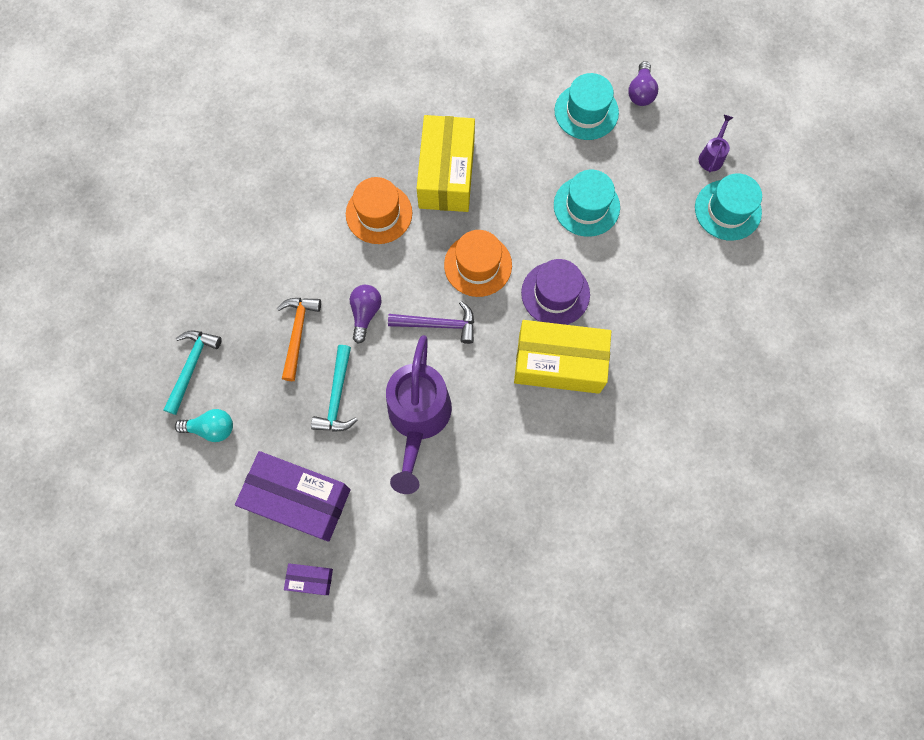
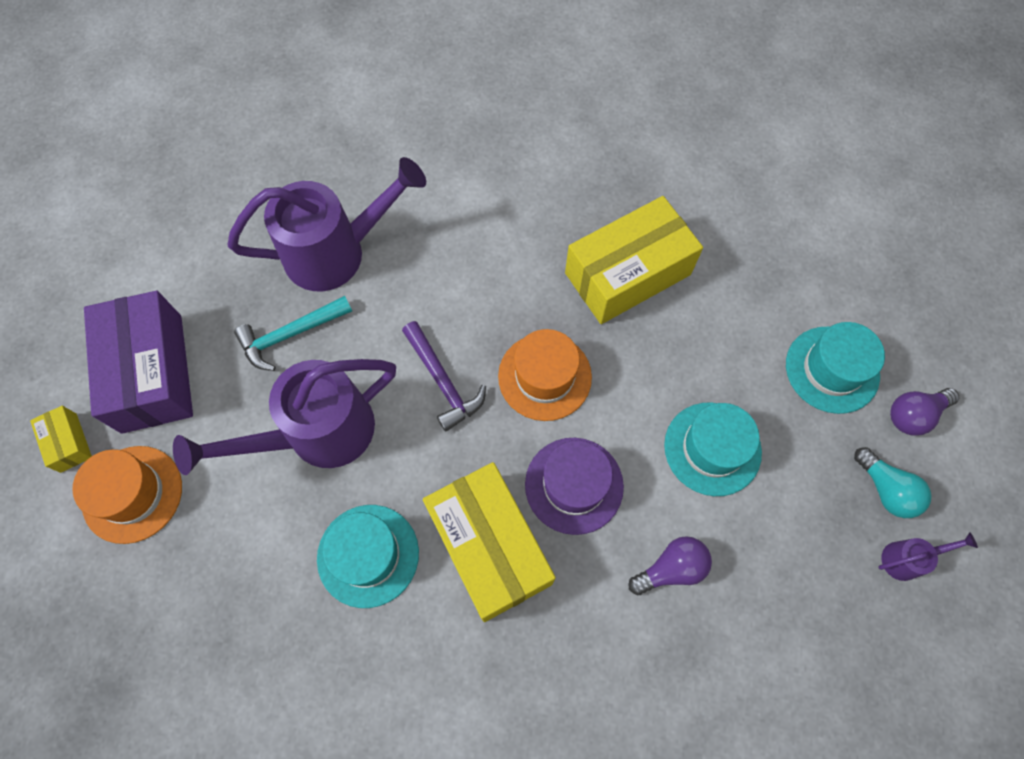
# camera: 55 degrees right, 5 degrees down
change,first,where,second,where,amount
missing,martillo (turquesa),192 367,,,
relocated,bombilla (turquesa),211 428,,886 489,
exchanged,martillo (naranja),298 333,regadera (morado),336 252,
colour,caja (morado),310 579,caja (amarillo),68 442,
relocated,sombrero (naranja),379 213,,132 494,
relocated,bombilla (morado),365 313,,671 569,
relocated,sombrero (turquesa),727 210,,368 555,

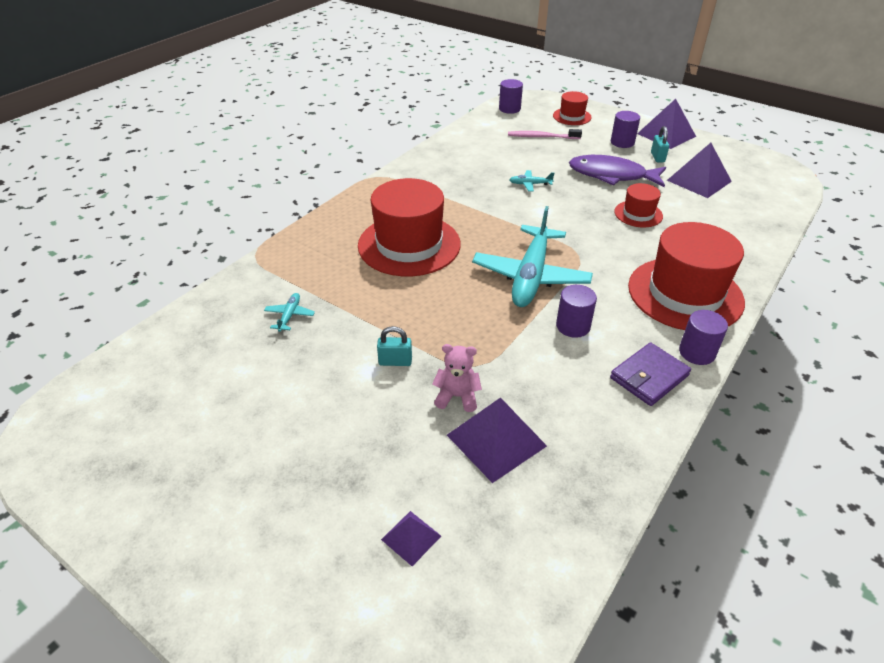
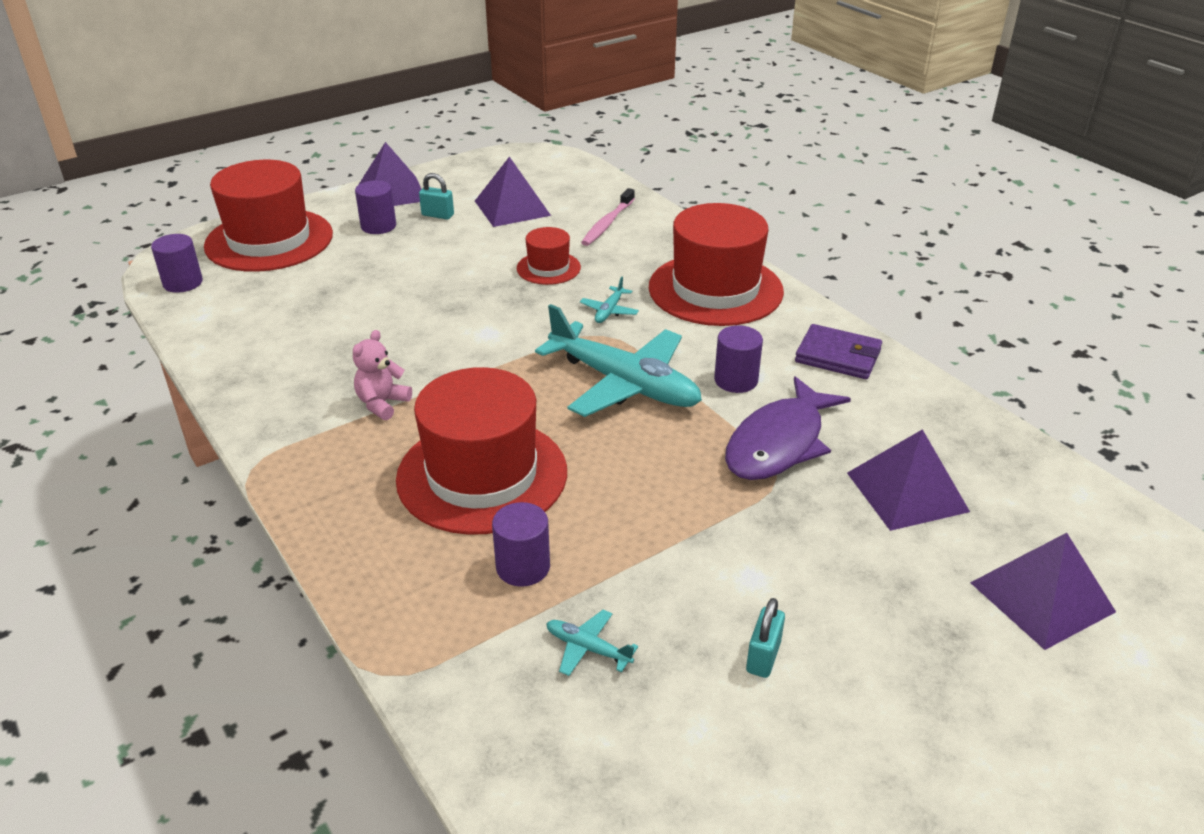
# camera: 70 degrees left, 5 degrees down
change,first,where,second,where,amount
relocated,candado (turquesa),395 361,,763 657,
size,pirámide (morado),411 537,,1042 597,x1.88
relocated,osito (rosa),457 396,,382 404,
relocated,cepillo de dientes (rosa),542 137,,607 223,
relocated,avión (turquesa),530 184,,609 311,
size,sombrero (rojo),572 116,,269 240,x2.03
relocated,pez (morado),611 175,,779 443,
spun,cartera (morado),649 377,,838 356,45 degrees counterclockwise
relocated,cilindro (morado),697 352,,523 567,

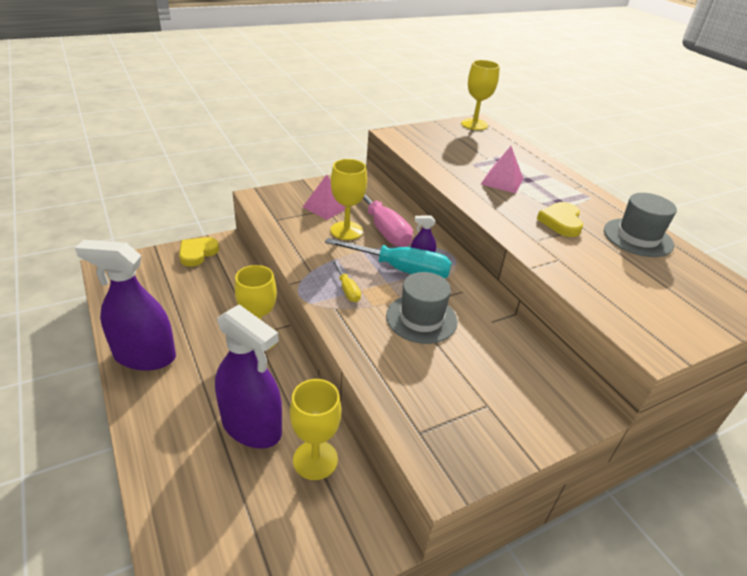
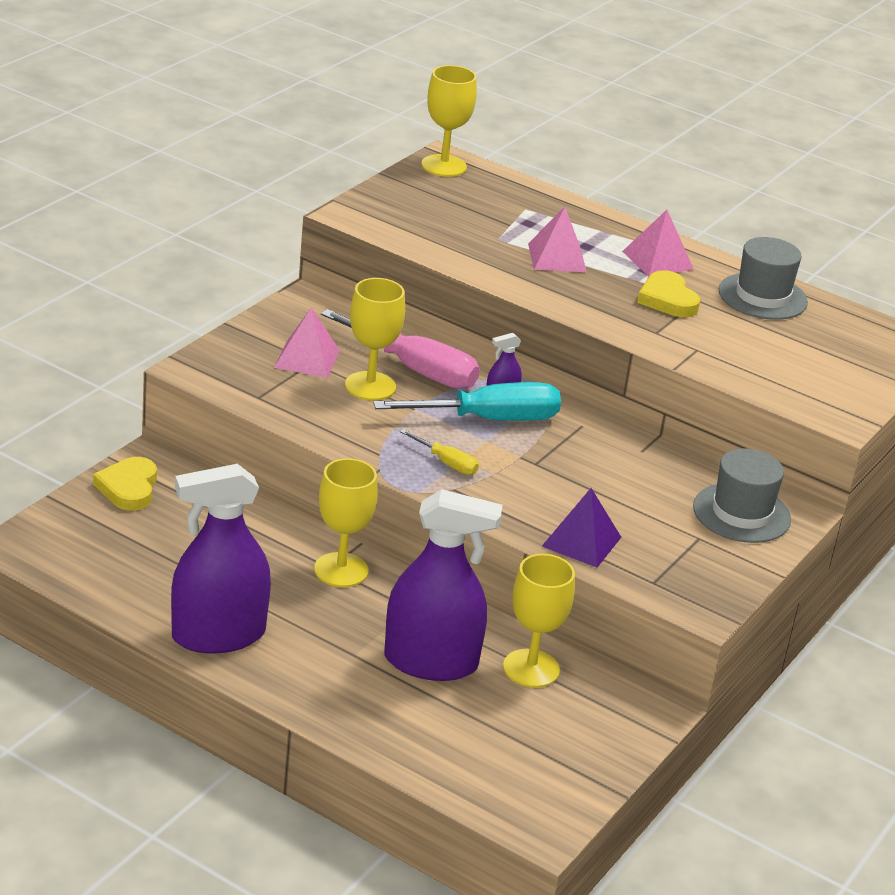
# camera: 30 degrees left, 5 degrees down
change,first,where,second,where,amount
relocated,sombrero (gris),421 318,,741 513,
appeared,,,pirámide (morado),581 541,
appeared,,,pirámide (rosa),657 260,

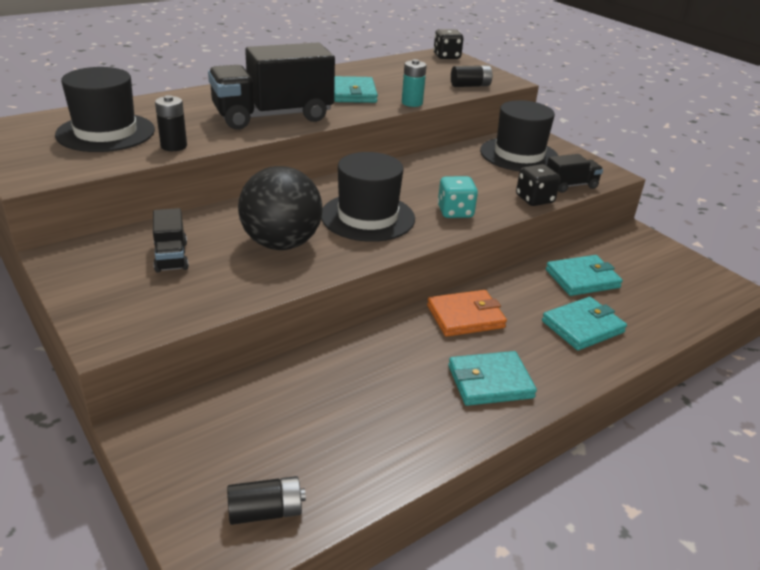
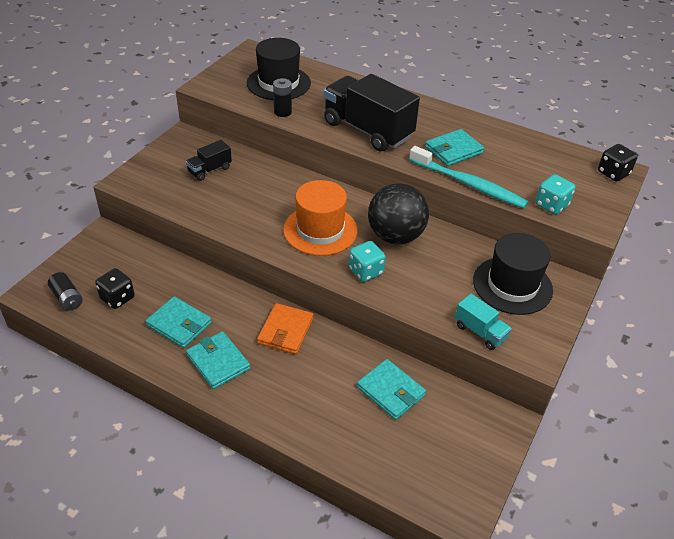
# camera: 65 degrees right, 10 degrees up
change,first,where,second,where,amount
relocated,pelota (negro),281 243,,395 236,
colour,sombrero (negro),367 217,sombrero (naranja),320 230,
exchanged,pila (turquesa),412 103,cepillo de dientes (turquesa),468 184,
spun,cartera (naranja),465 316,,285 331,60 degrees clockwise
exchanged,pila (negro),470 85,dado (turquesa),551 205,
relocated,dado (negro),534 199,,117 298,
relocated,cartera (turquesa),582 327,,179 324,
colour,camión (negro),570 185,camión (turquesa),480 332,

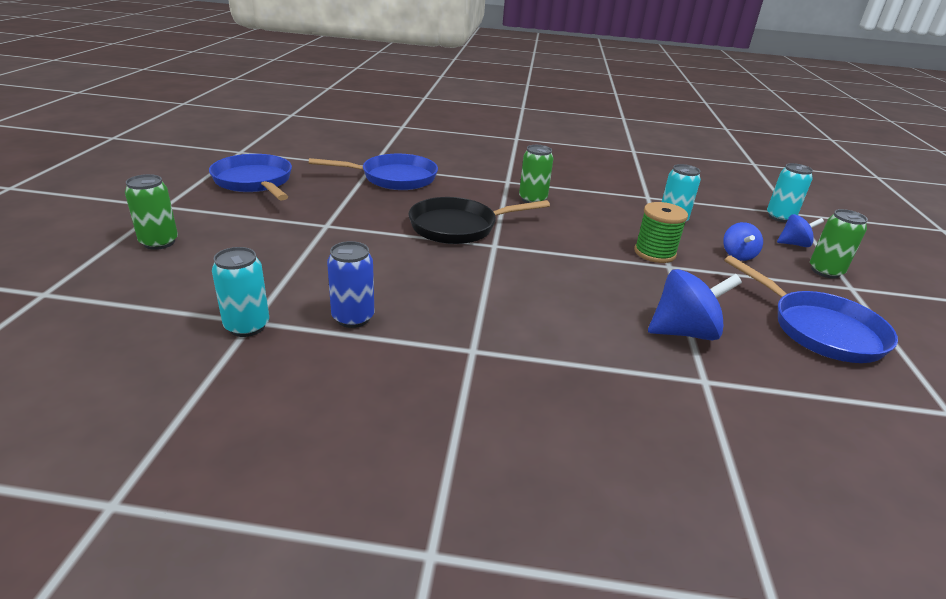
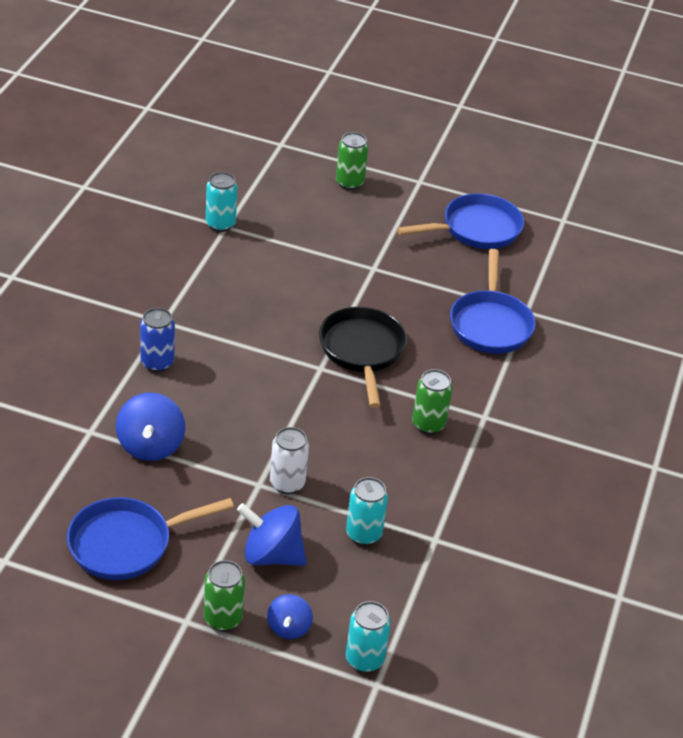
# camera: 100 degrees right, 10 degrees up
change,first,where,second,where,amount
relocated,lata (azul),353 318,,157 363,
exchanged,carrete (verde),654 253,lata (blanco),287 483,
size,peonza (azul),737 255,,271 555,x1.66

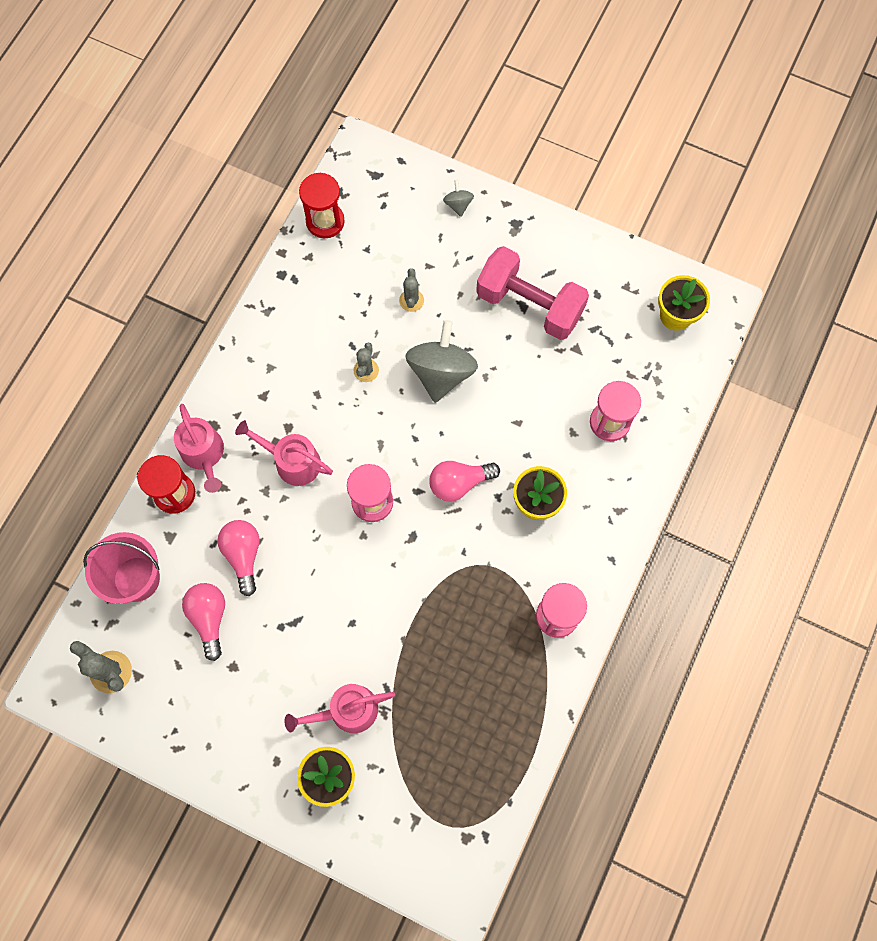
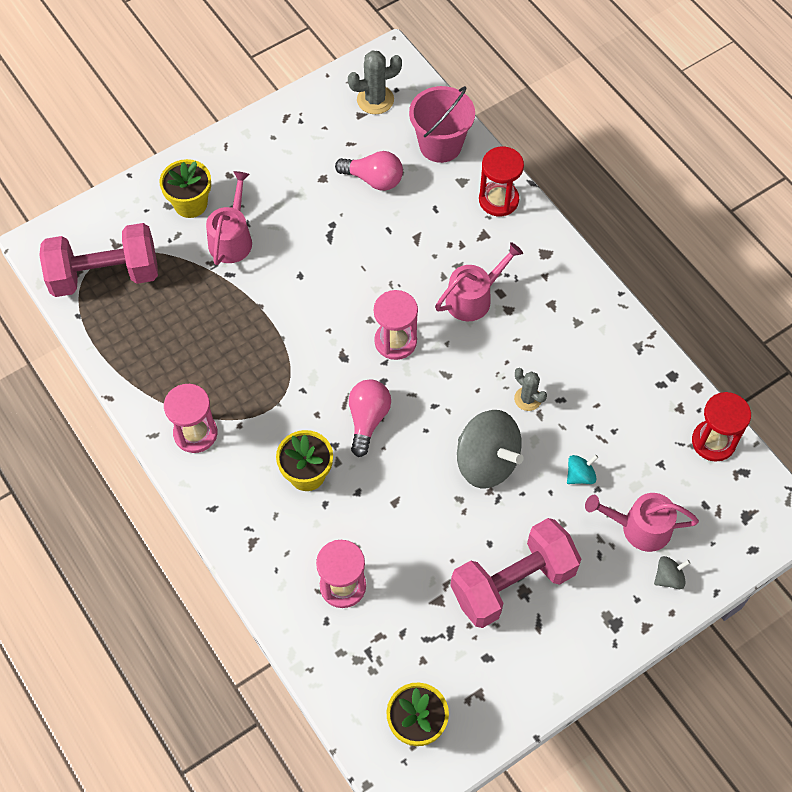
# camera: 120 degrees right, 10 degrees down
change,first,where,second,where,amount
relocated,regadera (rosa),204 454,,640 527,
missing,bombilla (rosa),243 555,,,
exchanged,cactus (gris),411 300,peonza (turquesa),580 475,
spun,peonza (gris),458 205,,668 578,45 degrees counterclockwise
appeared,,,mancuerna (rosa),105 275,

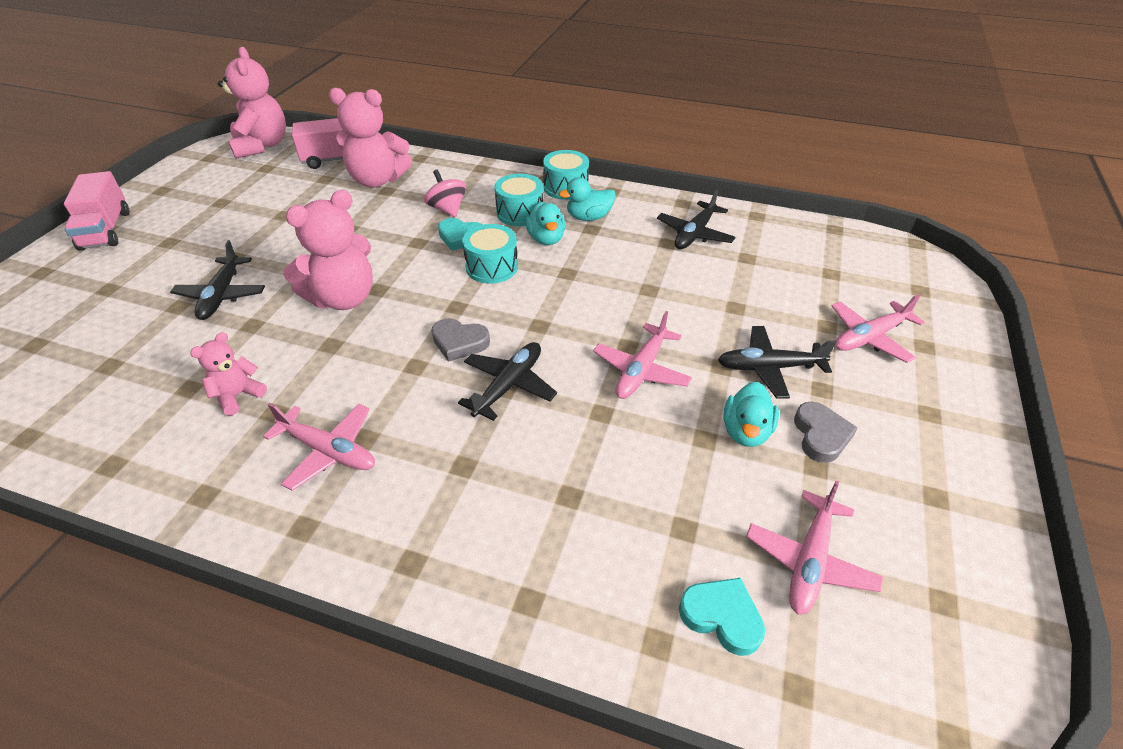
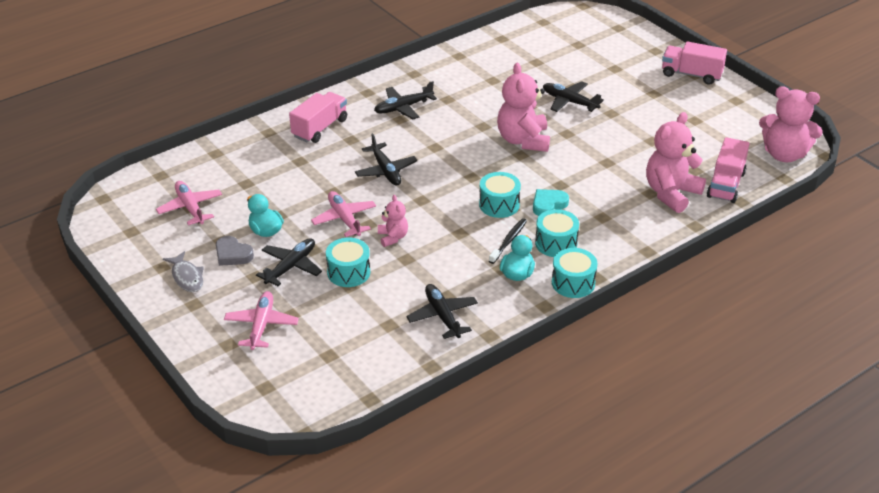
# camera: 125 degrees right, 5 degrees down
change,first,where,second,where,amount
relocated,osito (rosa),238 395,,393 237,
colour,avión (rosa),328 451,avión (negro),403 107,
missing,peonza (rosa),447 209,,,
missing,corazón (gris),459 342,,,
exchanged,pato (turquesa),546 239,cepillo de dientes (negro),509 241,
missing,corazón (turquesa),722 617,,,
appeared,,,pez (gris),187 277,
appeared,,,camión (rosa),320 128,
appeared,,,tambor (turquesa),348 272,

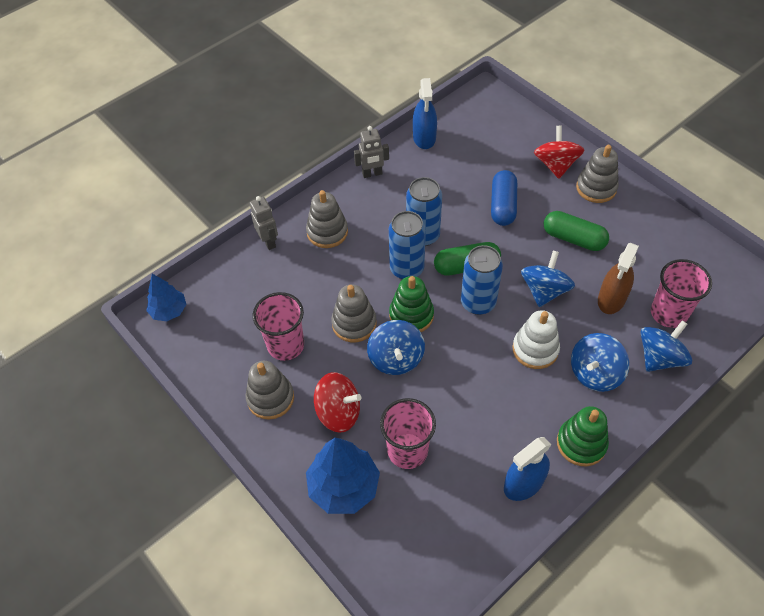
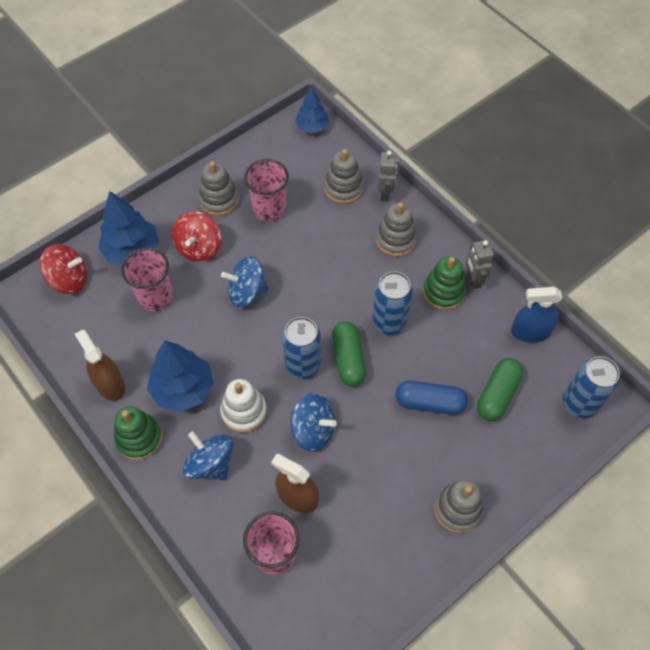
# camera: 90 degrees right, 5 degrees up
change,first,where,second,where,amount
spun,robot (gris),269 241,,385 193,60 degrees counterclockwise
relocated,juguete apilable (gris),354 323,,343 188,
relocated,lata (azul),406 269,,579 403,
relocated,juguete apilable (verde),411 315,,443 292,
colour,pulverizador (azul),523 483,pulverizador (marrón),110 384,
relocated,peonza (rojo),555 165,,69 279,
relocated,cápsula (verde),573 238,,497 394,
missing,peonza (azul),659 357,,,
appeared,,,árbol (azul),183 389,

